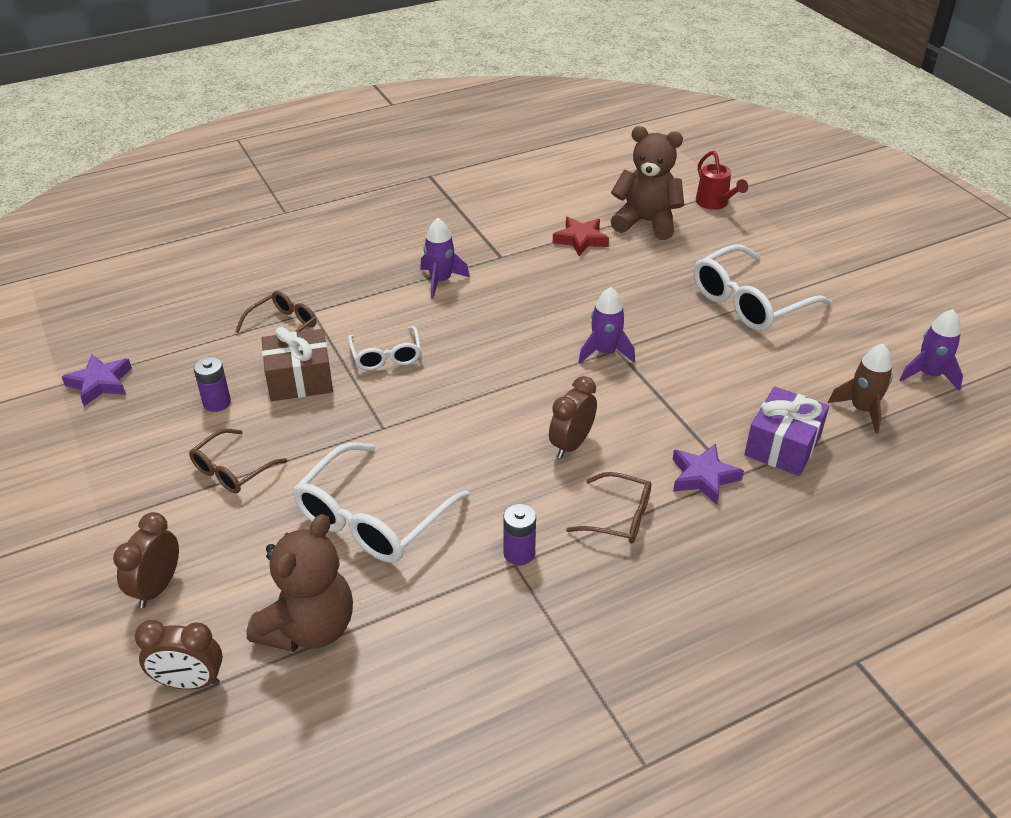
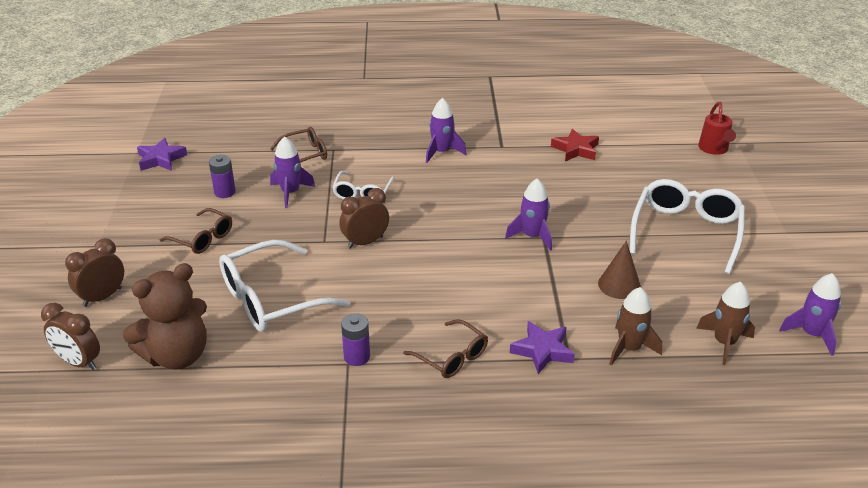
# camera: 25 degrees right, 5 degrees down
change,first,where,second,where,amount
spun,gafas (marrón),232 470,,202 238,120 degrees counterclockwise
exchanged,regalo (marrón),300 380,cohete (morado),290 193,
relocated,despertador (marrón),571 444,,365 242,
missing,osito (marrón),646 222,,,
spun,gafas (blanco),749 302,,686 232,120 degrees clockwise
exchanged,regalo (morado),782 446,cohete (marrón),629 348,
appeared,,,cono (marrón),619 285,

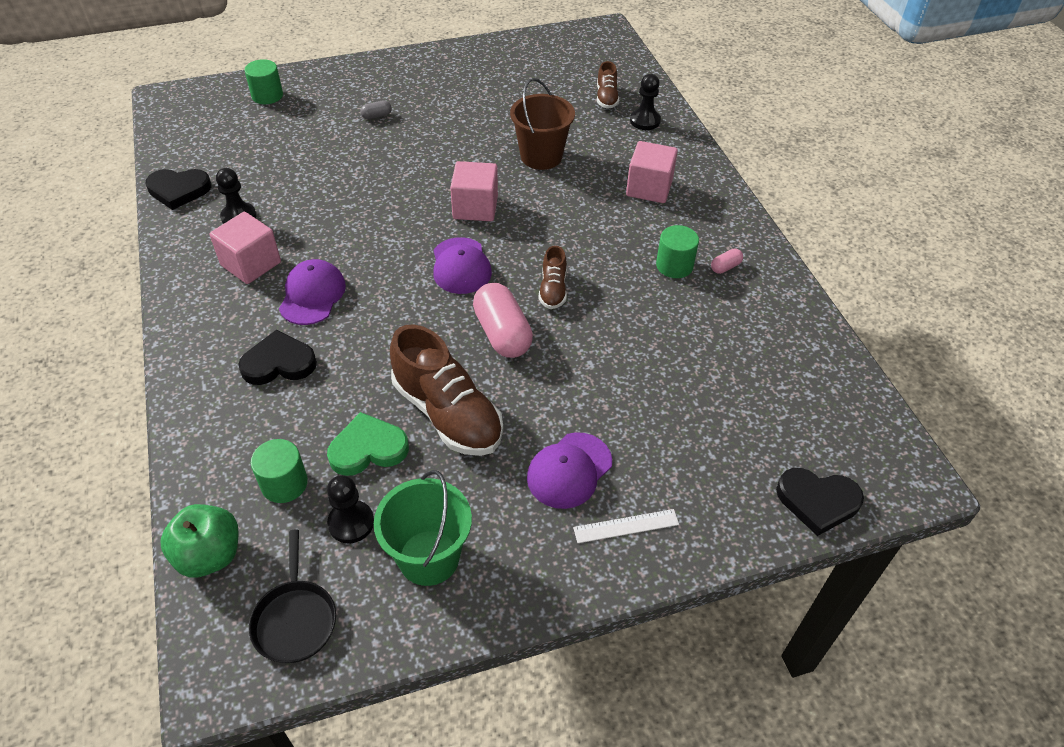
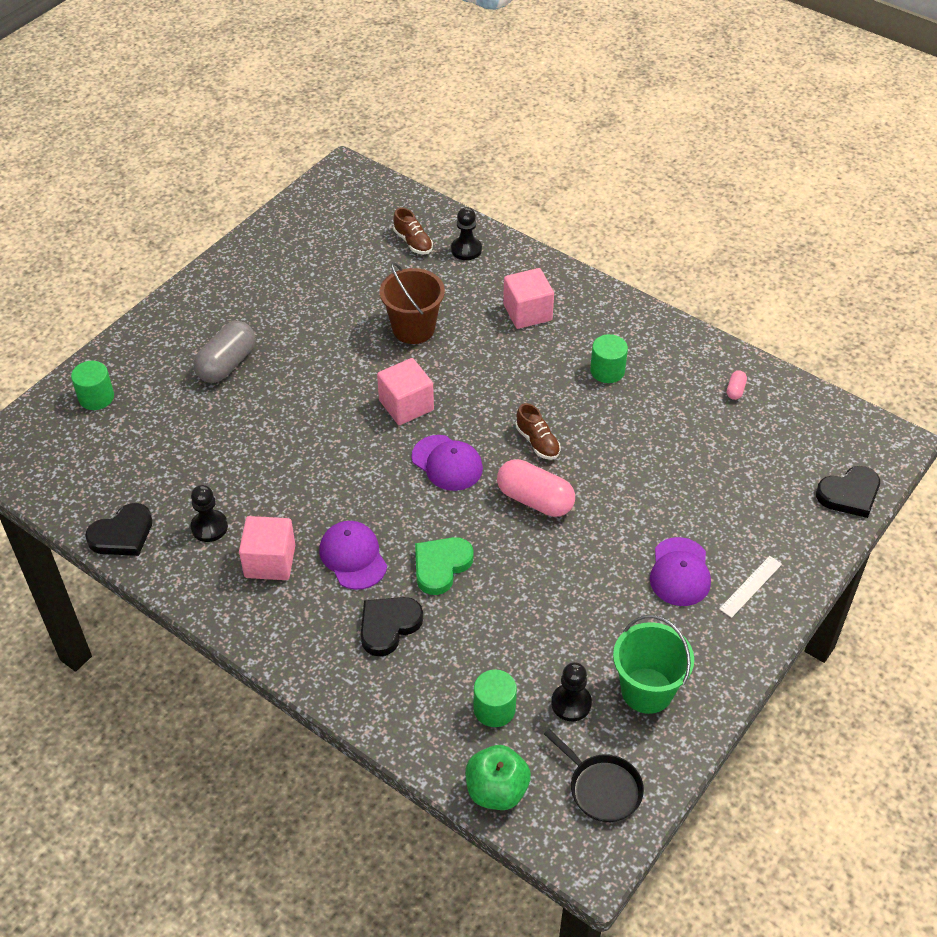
# camera: 35 degrees left, 0 degrees up
change,first,where,second,where,amount
relocated,corazón (verde),368 449,,441 566,
size,cápsula (gris),376 116,,227 364,x2.24
missing,zapato (marrón),447 413,,,
relocated,cápsula (rosa),725 267,,735 390,

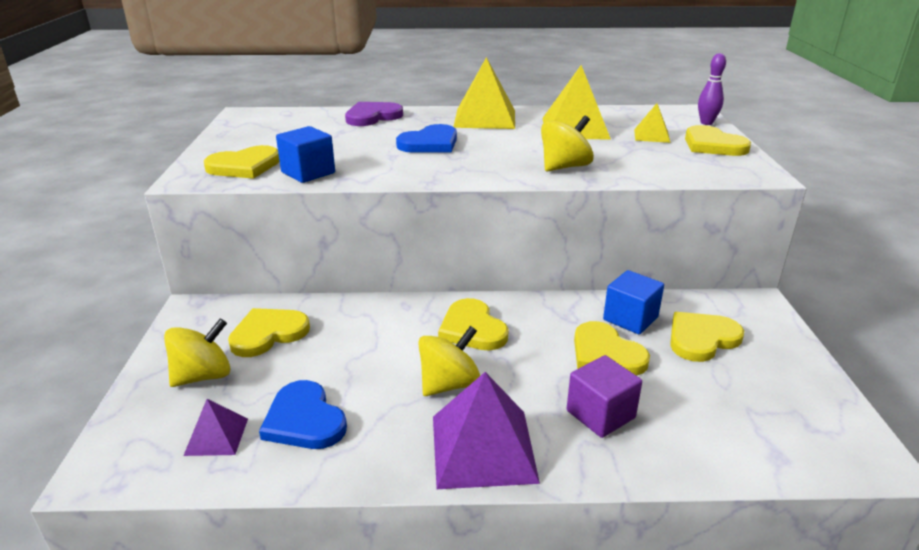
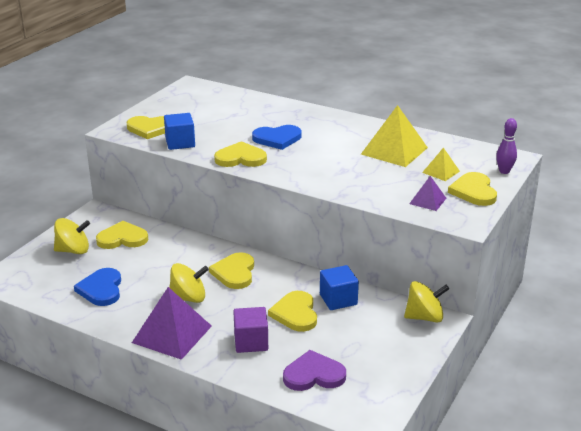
# camera: 30 degrees right, 0 degrees up
change,first,where,second,where,amount
relocated,pirámide (morado),216 436,,427 201,
relocated,corazón (morado),372 117,,314 375,
missing,pirámide (amarillo),485 118,,,
relocated,peonza (amarillo),564 167,,424 317,
relocated,corazón (amarillo),701 338,,240 158,

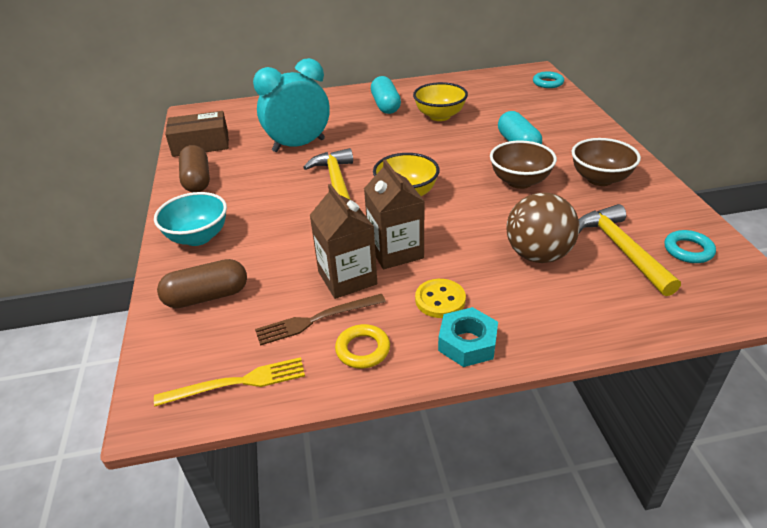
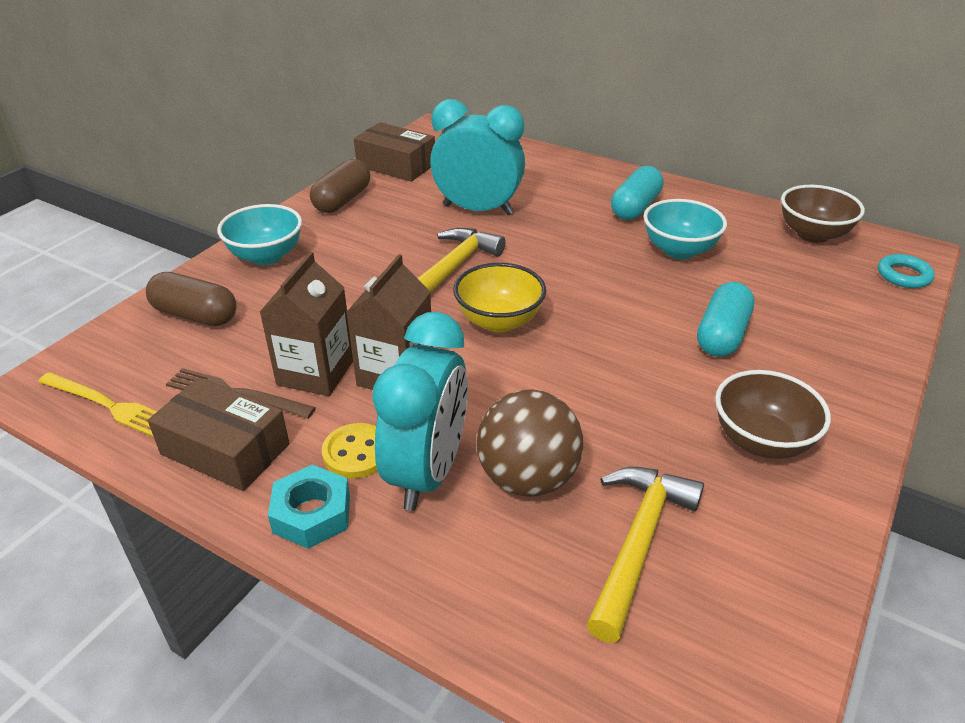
# camera: 40 degrees right, 0 degrees up
change,first,where,second,where,amount
exchanged,anillo (amarillo),363 349,caja (marrón),225 449,
colour,cuenco (amarillo),439 116,cuenco (turquesa),679 250,
relocated,cuenco (marrón),519 181,,813 234,
missing,anillo (turquesa),688 250,,,
appeared,,,despertador (turquesa),427 472,

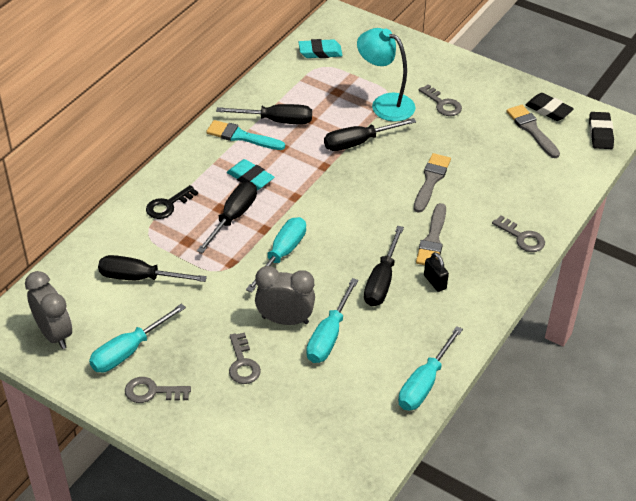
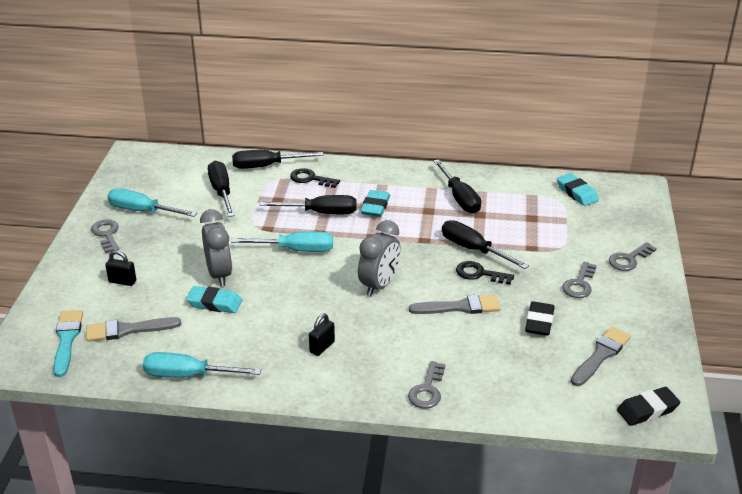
# camera: 65 degrees right, 10 degrees down
change,first,where,second,where,amount
relocated,despertador (gris),54 334,,379 285,
relocated,pincel (turquesa),241 136,,67 340,
relocated,llave (gris),242 363,,629 259,
exchanged,destornillador (turquesa),329 336,goma de borrar (turquesa),215 303,
missing,lámpara (turquesa),385 104,,,
relocated,destornillador (negro),382 281,,266 166,
relocated,pincel (gris),432 239,,127 330,
relocated,goma de borrar (negro),548 110,,539 322,
appeared,,,candado (negro),122 281,
appeared,,,llave (negro),479 274,

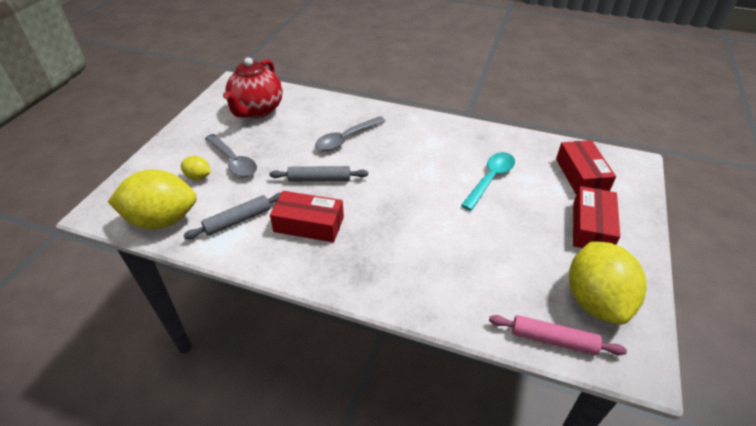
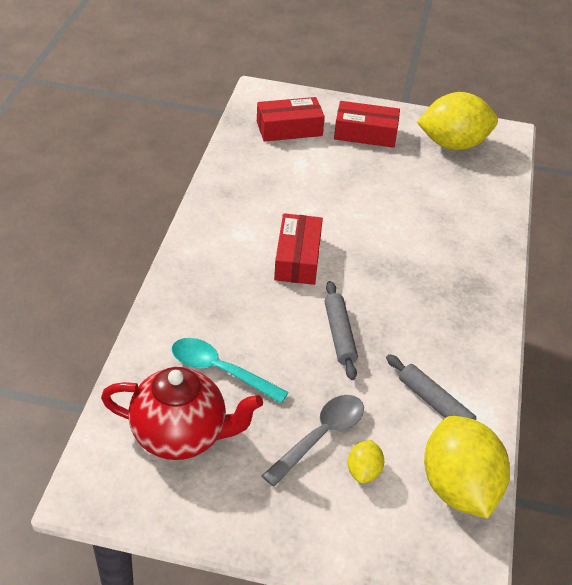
# camera: 100 degrees left, 0 degrees up
change,first,where,second,where,amount
relocated,caja (rojo),309 224,,297 258,
missing,cuchara (gris),346 138,,,
relocated,cuchara (turquesa),490 179,,220 371,
missing,rodillo (rosa),553 340,,,

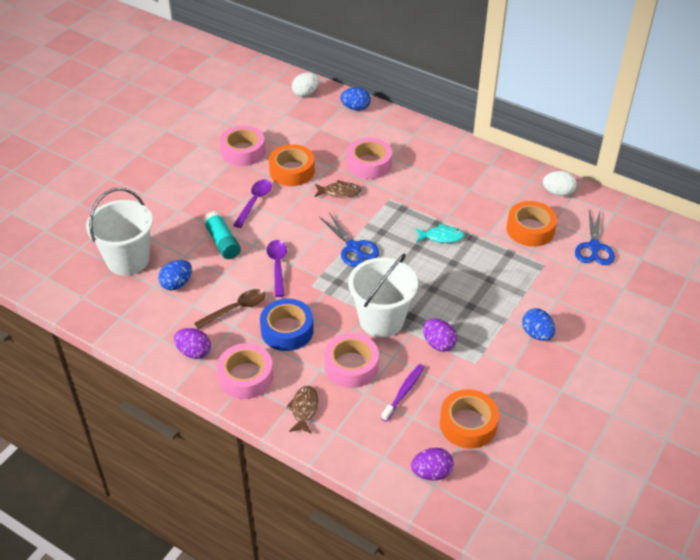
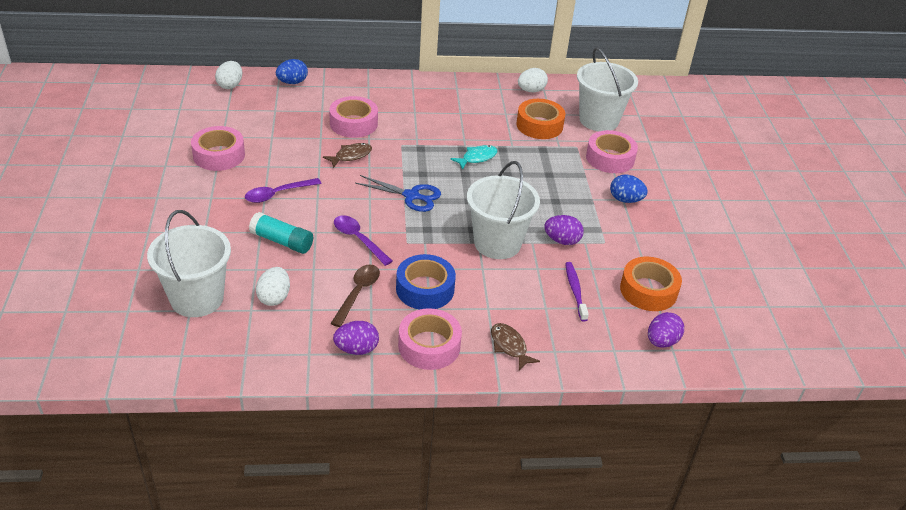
# camera: 40 degrees left, 5 degrees down
change,first,where,second,where,amount
colour,huevo (azul),177 284,huevo (blanco),274 297,
spun,cuchara (morado),254 202,,277 194,105 degrees counterclockwise
missing,cinta adhesiva (naranja),292 171,,,
relocated,cinta adhesiva (rosa),351 366,,610 158,
exchanged,tijeras (azul),594 247,balde (blanco),599 120,

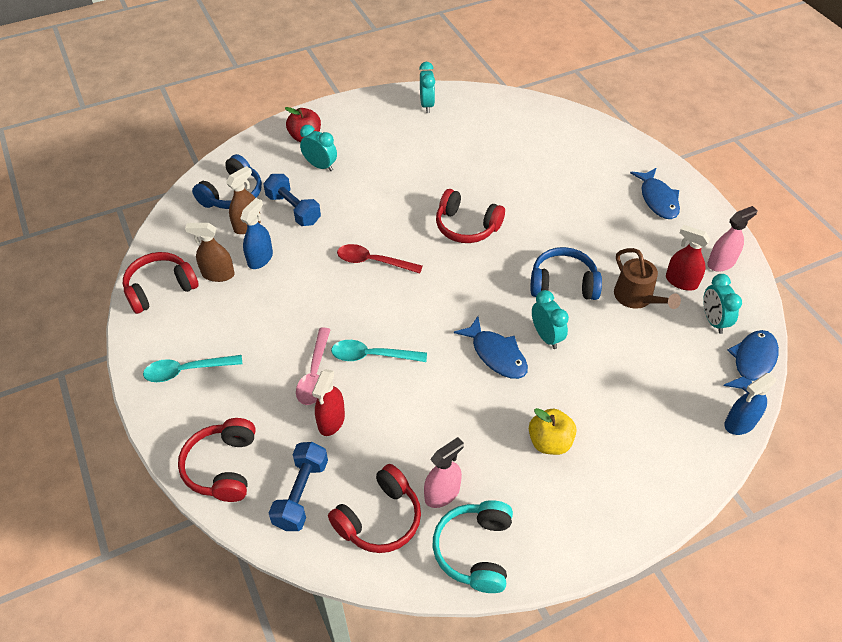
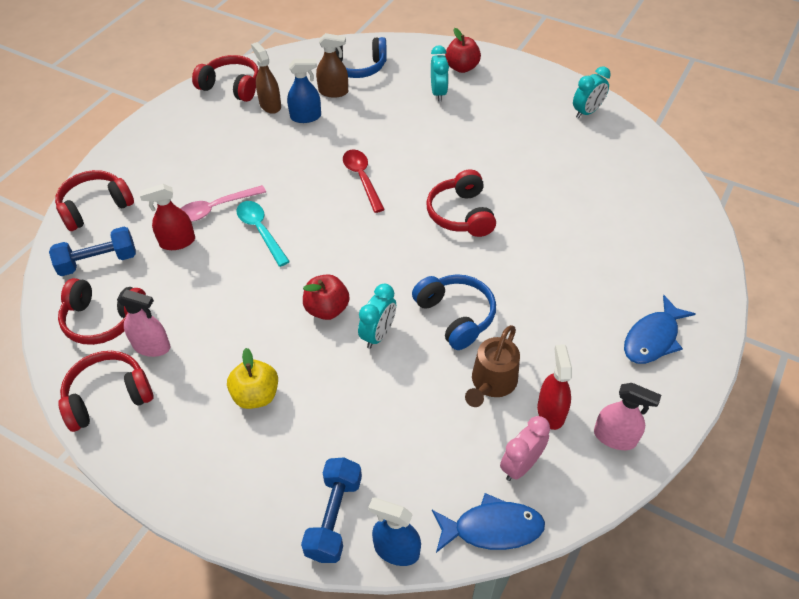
# camera: 55 degrees right, 0 degrees up
change,first,where,second,where,amount
missing,cuchara (turquesa),187 371,,,
relocated,mancuerna (azul),293 209,,334 517,
colour,auriculares (turquesa),475 550,auriculares (rojo),108 397,
exchanged,pez (azul),496 354,manzana (rojo),327 309,
colour,despertador (turquesa),713 321,despertador (rosa),520 465,

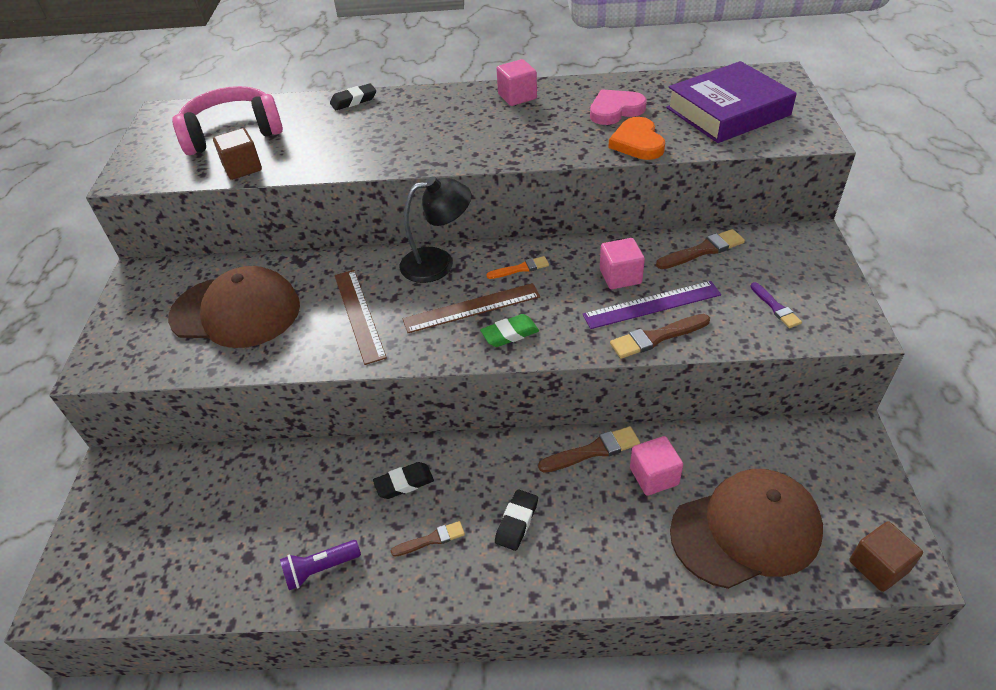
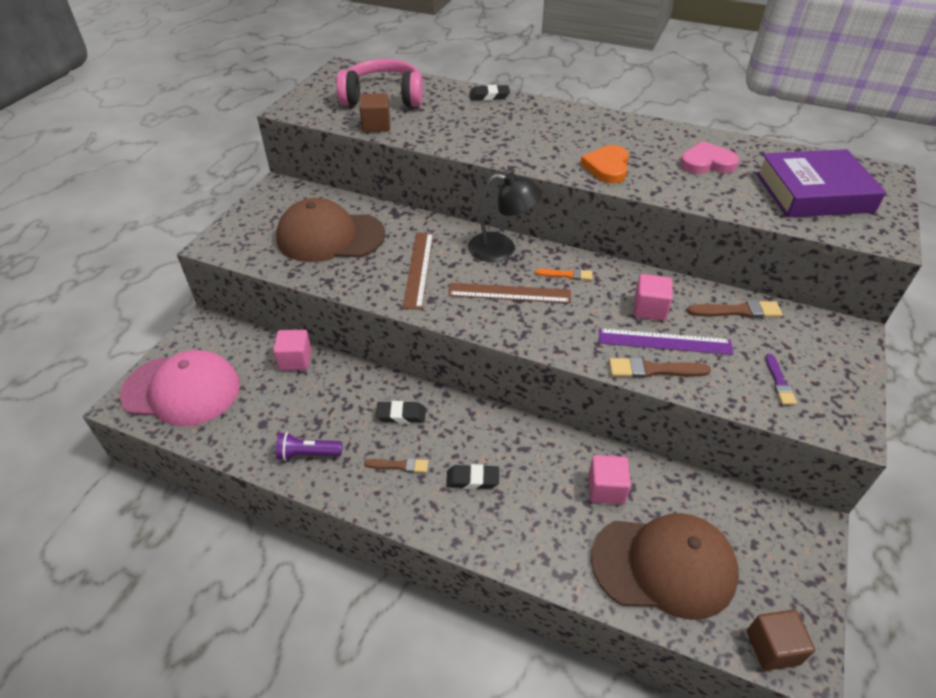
# camera: 20 degrees right, 0 degrees up
change,first,where,second,where,amount
spun,gorra (marrón),236 312,,330 237,150 degrees clockwise
missing,goma de borrar (verde),510 334,,,
spun,goma de borrar (negro),516 522,,472 479,45 degrees clockwise
relocated,cubo (rosa),517 96,,295 360,
missing,pincel (marrón),593 451,,,
relocated,corazón (naranja),637 143,,607 167,
appeared,,,gorra (rosa),182 390,

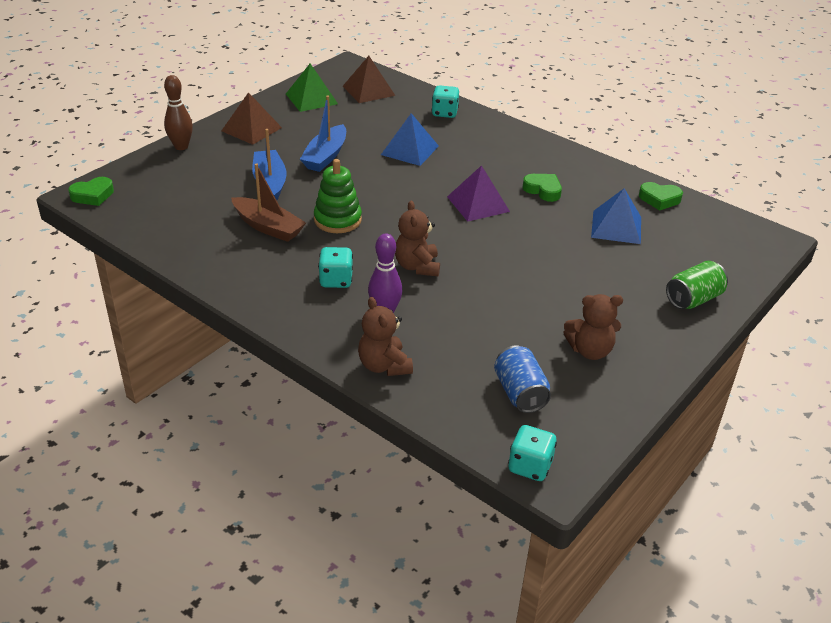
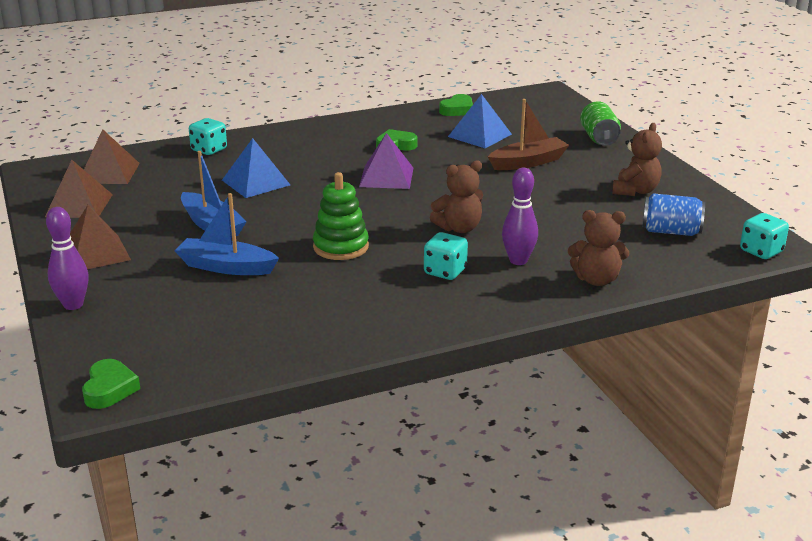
# camera: 60 degrees left, 10 degrees down
change,first,where,second,where,amount
colour,bolo (marrón),181 146,bolo (morado),73 305,
relocated,barco (marrón),268 227,,528 162,
colour,pirámide (verde),311 99,pirámide (marrón),79 205,
spun,osito (marrón),417 266,,459 228,45 degrees counterclockwise

